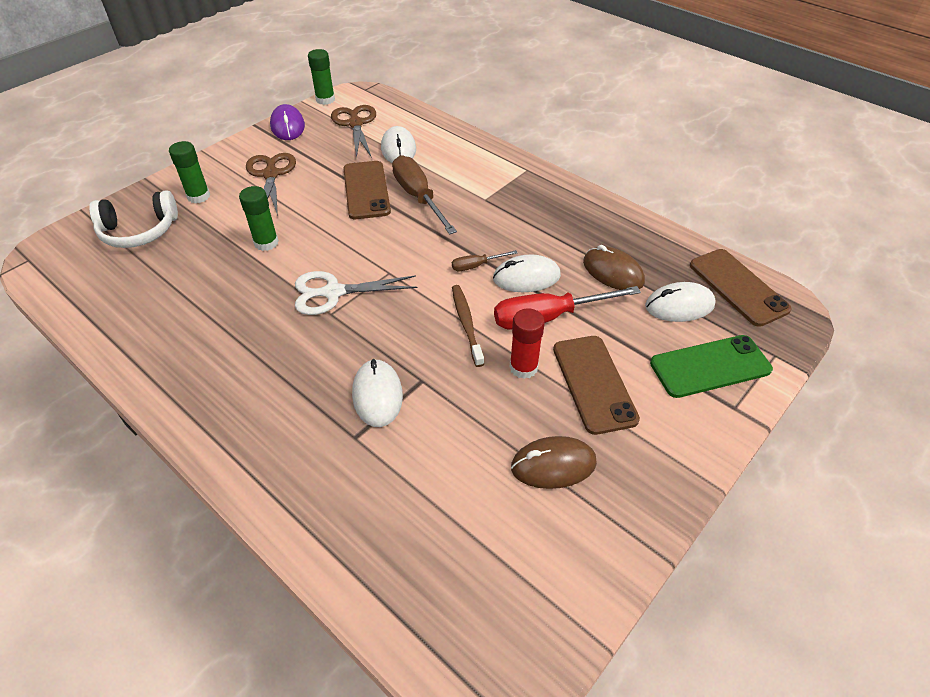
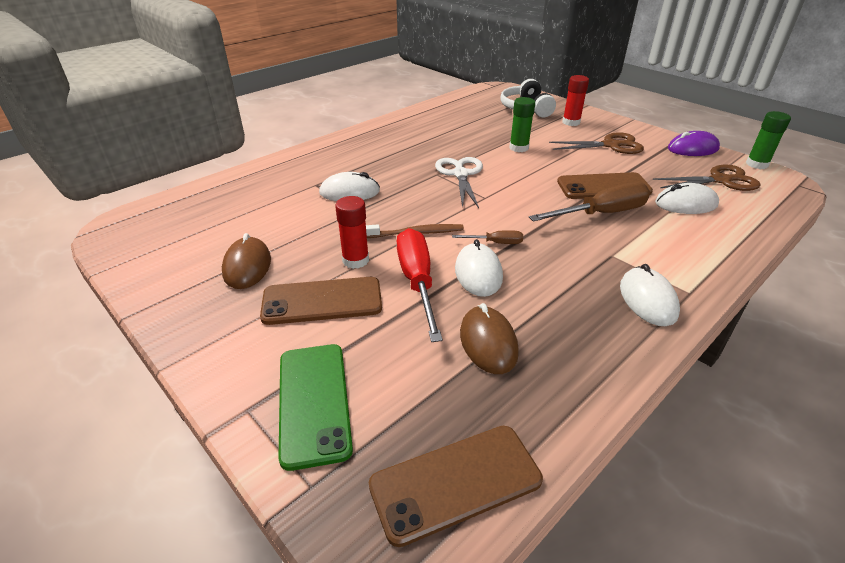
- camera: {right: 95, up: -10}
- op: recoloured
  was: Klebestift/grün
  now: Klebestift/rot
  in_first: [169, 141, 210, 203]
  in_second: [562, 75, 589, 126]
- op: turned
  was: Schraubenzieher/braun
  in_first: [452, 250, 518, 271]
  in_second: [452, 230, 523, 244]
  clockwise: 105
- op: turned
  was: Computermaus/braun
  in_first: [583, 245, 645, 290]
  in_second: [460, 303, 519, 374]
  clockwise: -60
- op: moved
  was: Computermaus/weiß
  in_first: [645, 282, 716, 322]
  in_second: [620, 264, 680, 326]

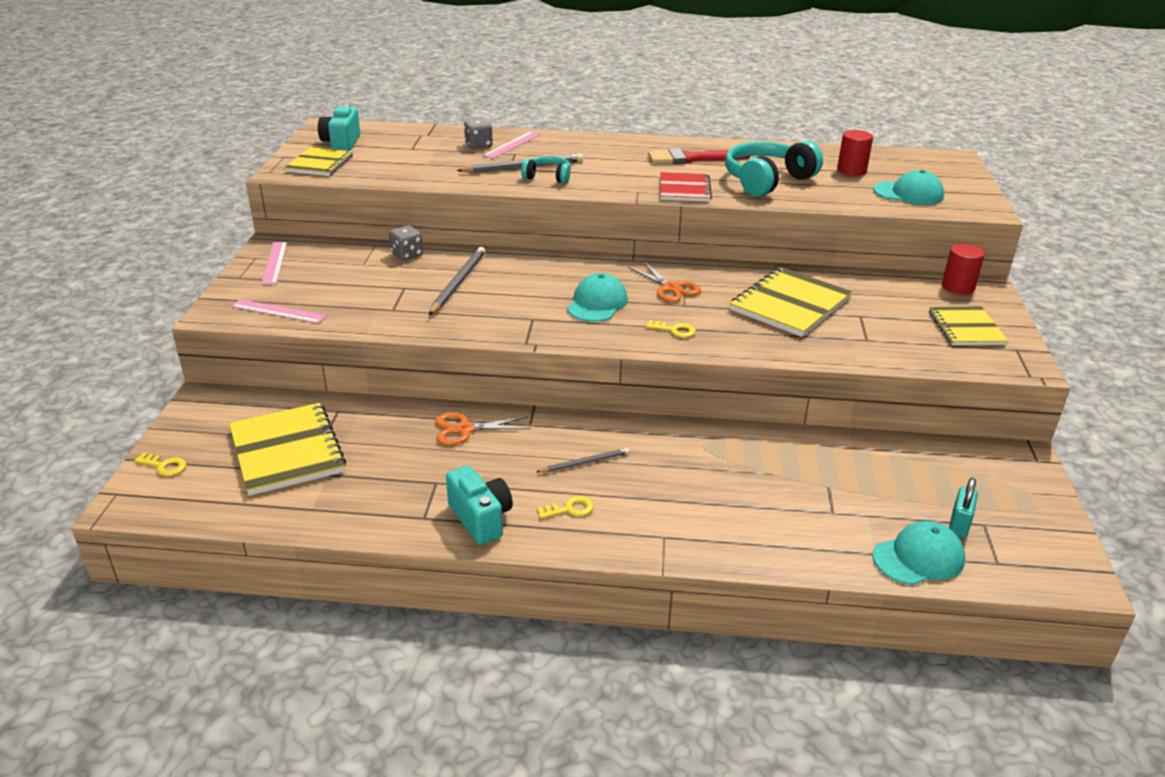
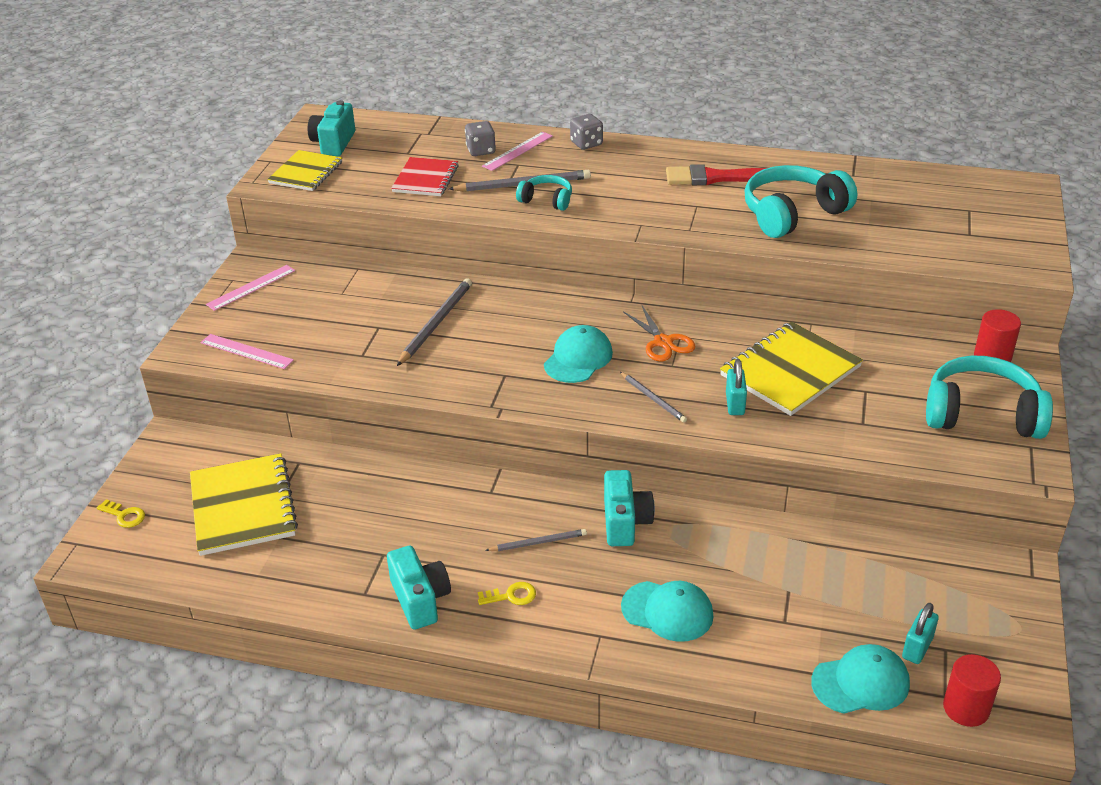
- camera: {right: 10, up: 5}
- op: turned
  was: Lineal/rosa
  in_first: [261, 242, 287, 285]
  in_second: [206, 265, 295, 311]
  clockwise: 45
- op: moved
  was: Spielwürfel/grau
  in_first: [389, 225, 423, 260]
  in_second: [570, 114, 603, 150]
- op: removed
  was: Schere/orange
  in_first: [436, 413, 531, 445]
- op: replaced
  was: Schlüssel/gelb
  now: Bleistift/grau
  in_first: [646, 320, 696, 338]
  in_second: [620, 372, 687, 423]
- op: moved
  was: Notizbuch/rot
  in_first: [661, 172, 712, 202]
  in_second: [391, 157, 459, 196]
- op: moved
  was: Vollzylinder/rot
  in_first: [837, 130, 873, 176]
  in_second: [943, 654, 1001, 727]
- op: moved
  was: Kappe/türkis
  in_first: [873, 170, 944, 205]
  in_second: [621, 581, 714, 642]
- op: replaced
  was: Notizbuch/gelb
  now: Kopfhörer/türkis
  in_first: [929, 306, 1008, 346]
  in_second: [926, 356, 1053, 439]
- op: added
  now: Kamera/türkis
  in_second: [604, 470, 655, 546]
- op: added
  now: Vorhängeschloss/türkis
  in_second: [726, 359, 747, 415]

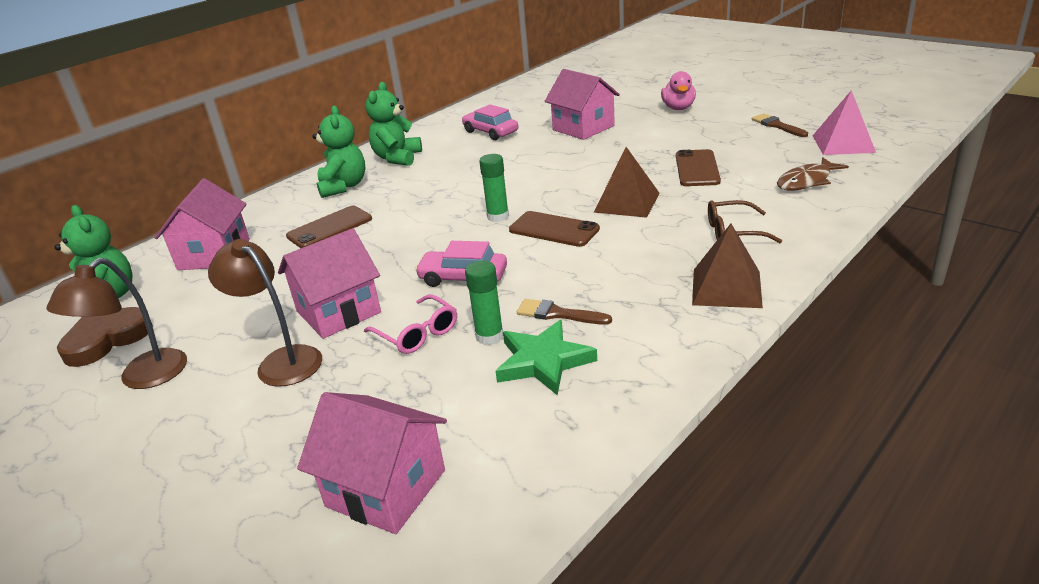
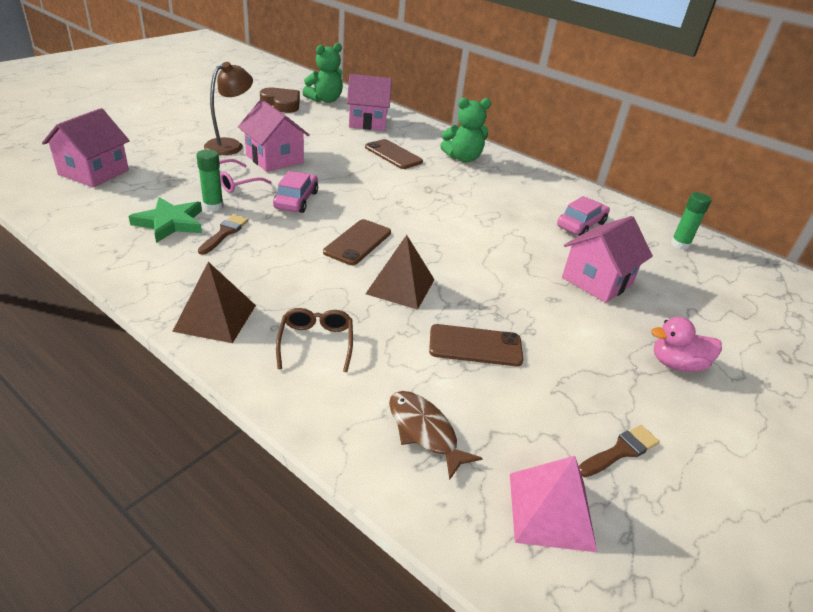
- camera: {right: 80, up: 5}
- op: removed
  was: Lampe/braun
  in_first: [47, 258, 187, 389]
- op: removed
  was: Teddybär/grün
  in_first: [366, 82, 422, 166]
- op: moved
  was: Klebestift/grün
  in_first: [479, 154, 509, 222]
  in_second: [671, 192, 711, 250]

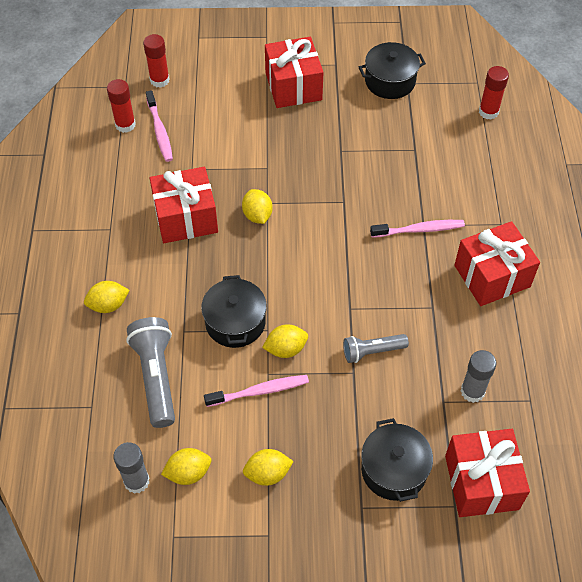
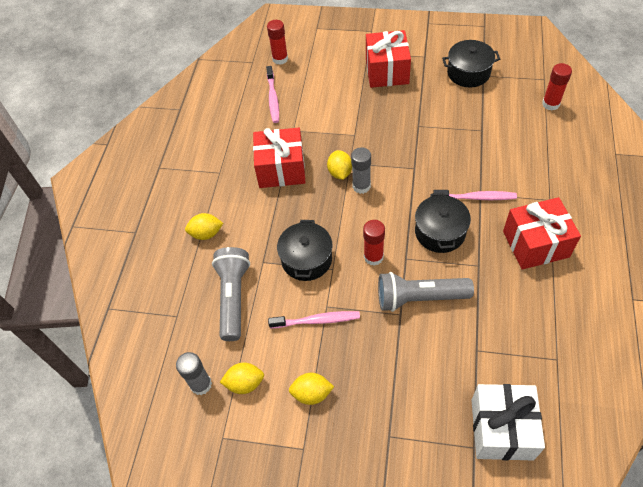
- camera: {right: 15, up: 0}
- op: moved
  was: Klebestift/rot
  in_first: [107, 79, 136, 133]
  in_second: [363, 220, 385, 266]
- op: removed
  was: Zitrone/gelb
  in_first: [262, 324, 308, 358]
- op: resized
  was: Taschenlampe/grau
  in_first: [343, 334, 409, 363]
  in_second: [378, 272, 474, 312]
  ratio: 1.65
- op: moved
  was: Kochtopf/schwarz
  in_first: [361, 418, 433, 502]
  in_second: [415, 193, 471, 253]
- op: recoloured
  was: Geschenk/rot
  now: Geschenk/weiß
  in_first: [445, 429, 530, 517]
  in_second: [471, 384, 545, 460]
- op: moved
  was: Klebestift/grau
  in_first: [461, 350, 496, 403]
  in_second: [351, 147, 371, 194]

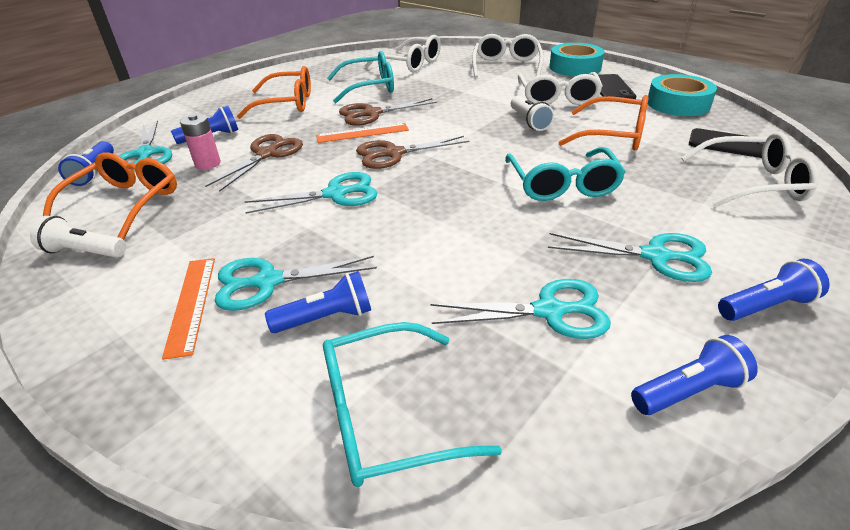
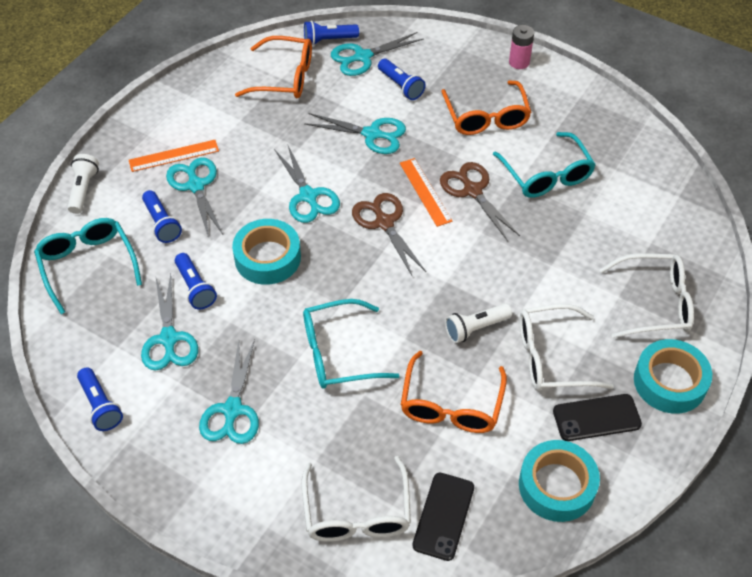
- camera: {right: 80, up: 15}
- op: moved
  was: Taschenlampe/weiß
  in_first: [30, 216, 126, 258]
  in_second: [67, 154, 99, 214]
- op: moved
  was: Batterie/rosa
  in_first: [180, 114, 221, 170]
  in_second: [509, 25, 534, 69]
- op: recoloured
  was: Schere/braun
  now: Schere/türkis
  in_first: [205, 134, 303, 192]
  in_second: [304, 113, 406, 154]
- op: removed
  was: Brille/weiß
  in_first: [365, 35, 441, 73]
- op: moved
  was: Taschenlampe/blau
  in_first: [718, 259, 830, 321]
  in_second: [175, 253, 217, 310]
- op: added
  now: Klebeband/türkis
  in_second: [232, 219, 301, 285]

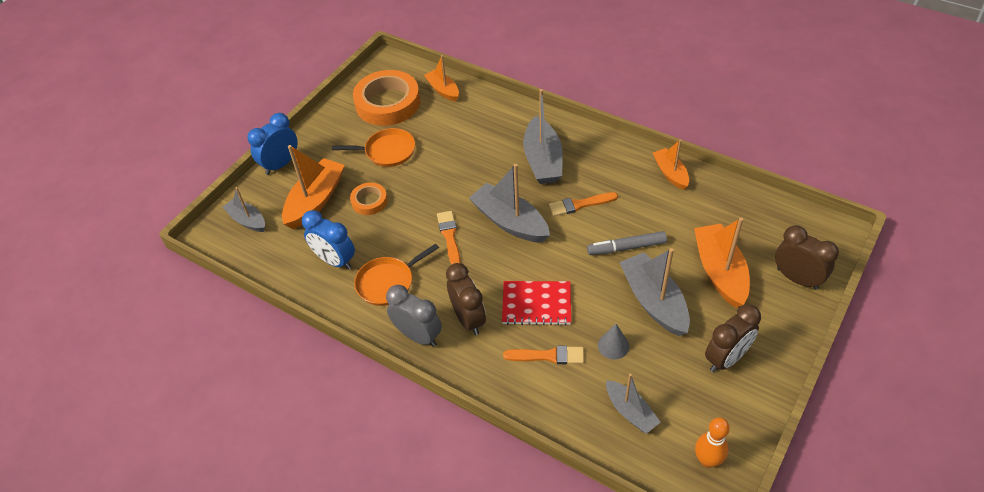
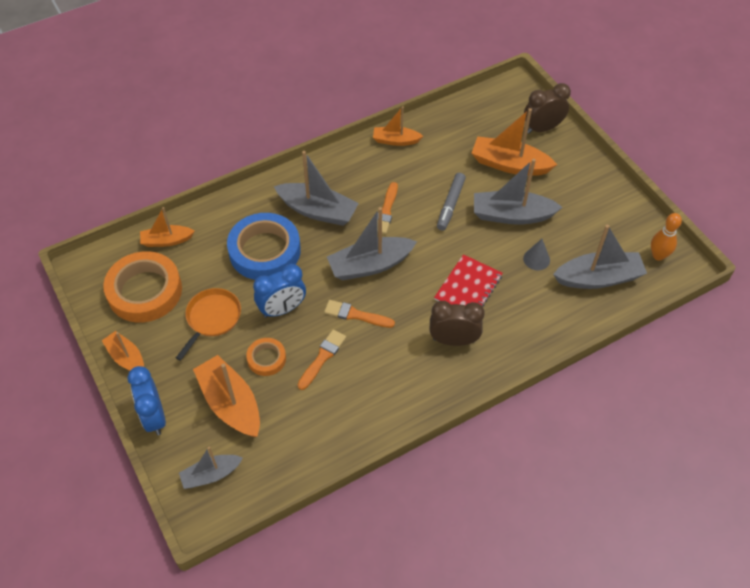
- camera: {right: -65, up: 5}
- op: moved
  was: Wecker/blau
  in_first: [302, 210, 355, 270]
  in_second: [253, 264, 306, 318]
- op: removed
  was: Pfanne/orange
  in_first: [354, 244, 439, 306]
- op: removed
  was: Wecker/grau
  in_first: [386, 285, 442, 347]
- op: moved
  was: Pinsel/orange
  in_first: [503, 346, 584, 364]
  in_second: [298, 329, 346, 390]
- op: resized
  was: Boot/grau
  in_first: [606, 374, 661, 434]
  in_second: [553, 225, 647, 289]
  ratio: 1.65
- op: removed
  was: Wecker/braun
  in_first: [705, 304, 761, 372]
- op: added
  now: Boot/orange
  in_second: [102, 331, 144, 370]
- op: added
  now: Klebeband/blau
  in_second: [227, 213, 301, 280]

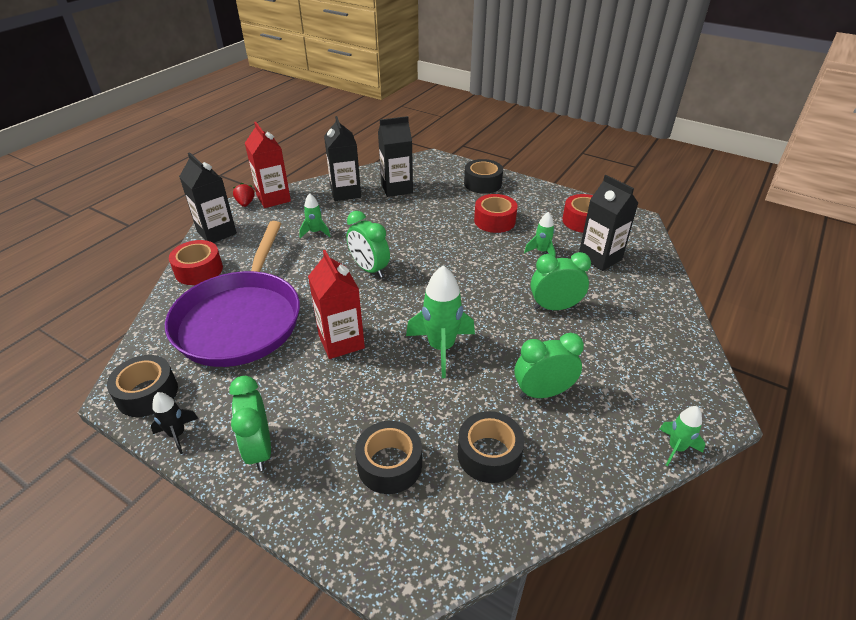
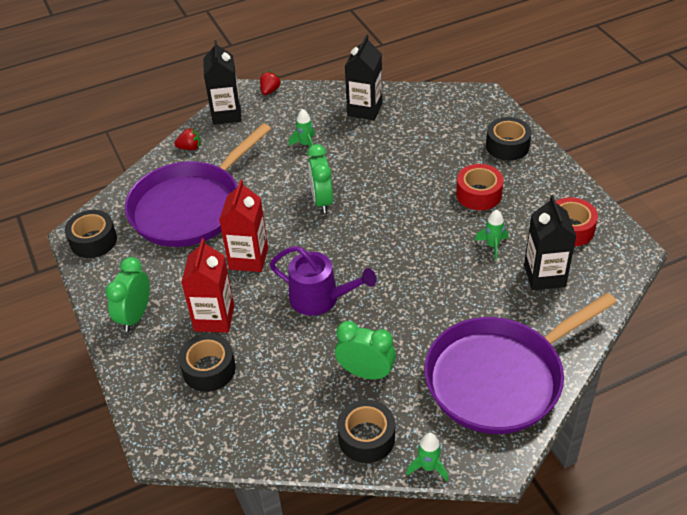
- camera: {right: 35, up: 5}
- op: removed
  was: Rakete/schwarz
  in_first: [151, 392, 199, 454]
- op: replaced
  was: Klebeband/rot
  now: Erdbeere/rot
  in_first: [169, 240, 223, 285]
  in_second: [174, 128, 201, 150]
- op: moved
  was: Getränkekarton/rot
  in_first: [245, 122, 291, 208]
  in_second: [181, 238, 234, 333]
- op: removed
  was: Getränkekarton/schwarz
  in_first: [378, 116, 413, 197]
- op: replaced
  was: Rakete/grün
  now: Gießkanne/lila
  in_first: [406, 265, 475, 378]
  in_second: [270, 246, 376, 316]
- op: moved
  was: Klebeband/schwarz
  in_first: [458, 411, 525, 483]
  in_second: [337, 400, 395, 463]
- op: removed
  was: Wecker/grün
  in_first: [531, 252, 591, 310]
- op: added
  now: Pfanne/lila
  in_second: [424, 293, 617, 434]

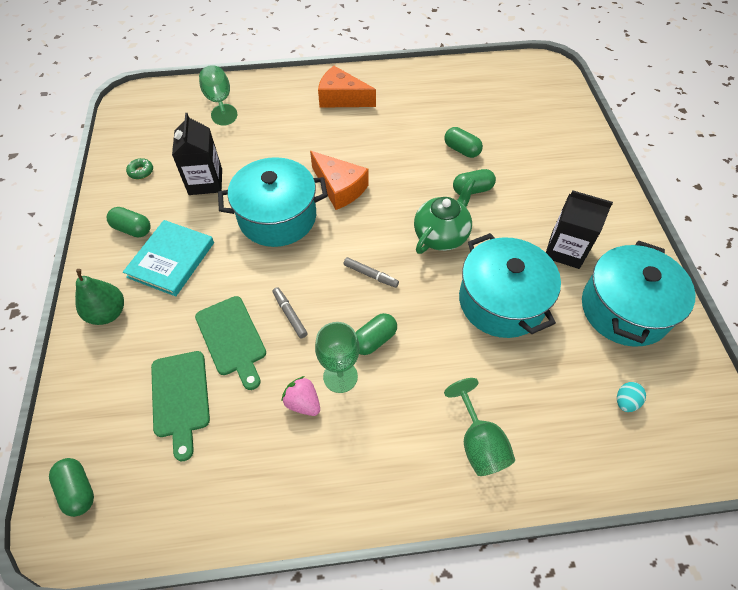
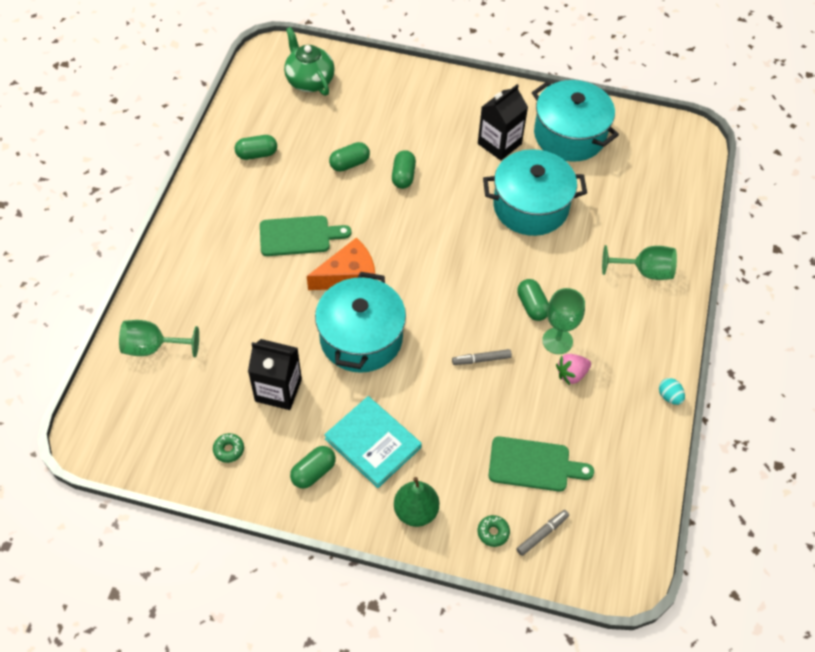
- camera: {right: -70, up: 0}
- op: moved
  was: Kapsel/grün
  in_first: [49, 458, 94, 517]
  in_second: [235, 135, 277, 160]
- op: moved
  was: Schneidebrett/grün
  in_first: [195, 296, 266, 390]
  in_second: [260, 216, 351, 256]
- op: removed
  was: Käse/orange
  in_first: [318, 66, 376, 108]
- op: moved
  was: Filzstift/grau
  in_first: [343, 257, 399, 288]
  in_second: [516, 510, 569, 556]
- op: moved
  was: Teekanne/grün
  in_first: [414, 178, 476, 254]
  in_second: [284, 27, 335, 96]
- op: moved
  was: Ei/türkis
  in_first: [617, 382, 646, 412]
  in_second: [659, 378, 685, 405]
- op: added
  now: Donut/grün
  in_second: [478, 515, 510, 547]

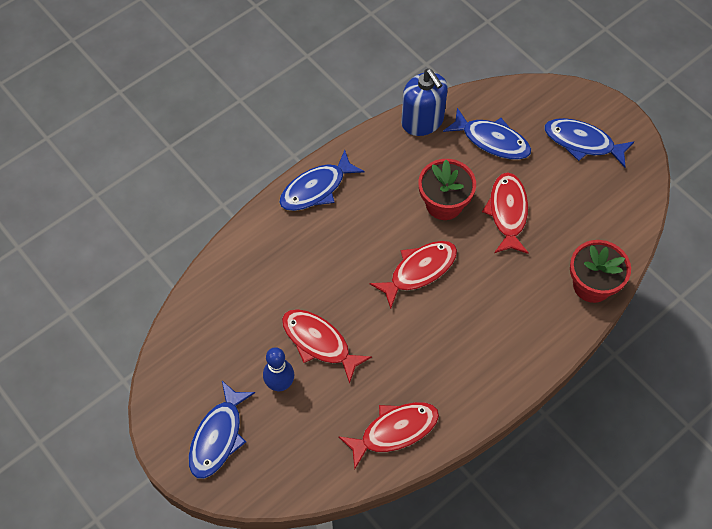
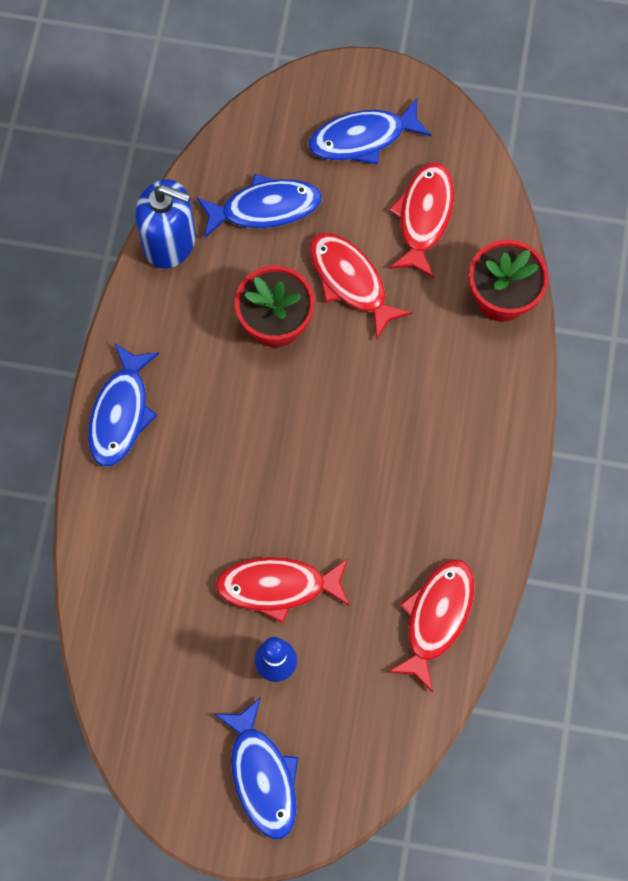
- camera: {right: -40, up: 10}
- op: moved
  was: Fisch/rot
  in_first: [370, 241, 457, 309]
  in_second: [389, 162, 454, 278]

